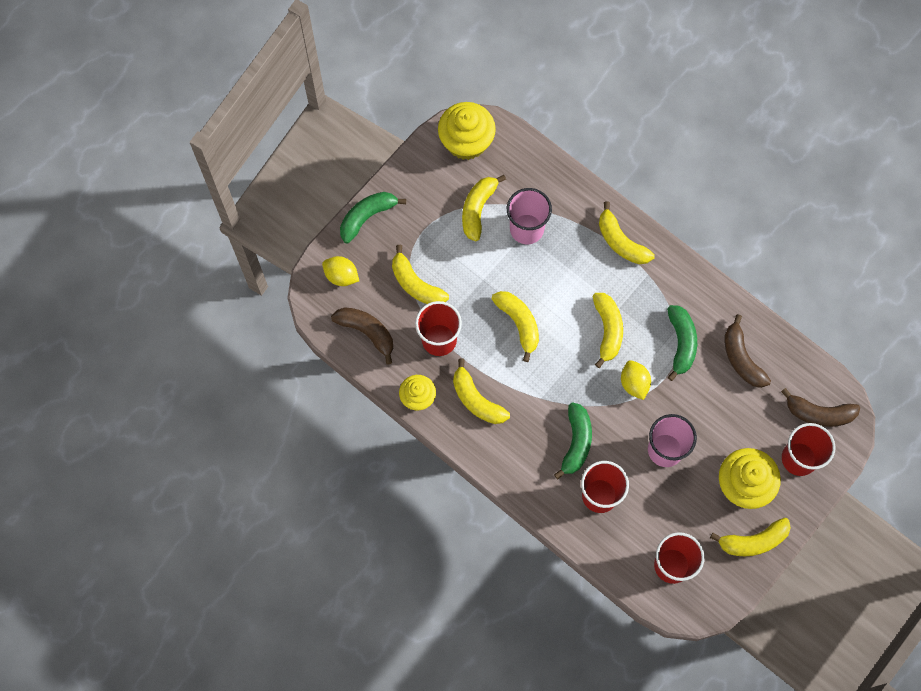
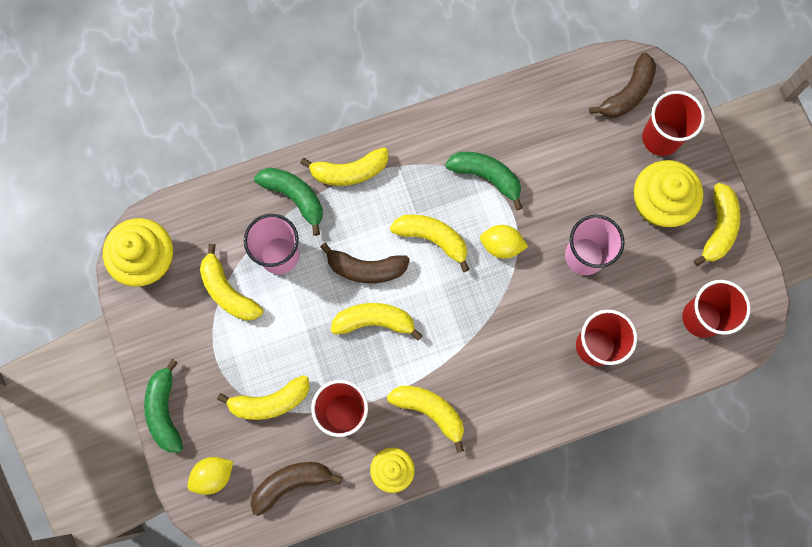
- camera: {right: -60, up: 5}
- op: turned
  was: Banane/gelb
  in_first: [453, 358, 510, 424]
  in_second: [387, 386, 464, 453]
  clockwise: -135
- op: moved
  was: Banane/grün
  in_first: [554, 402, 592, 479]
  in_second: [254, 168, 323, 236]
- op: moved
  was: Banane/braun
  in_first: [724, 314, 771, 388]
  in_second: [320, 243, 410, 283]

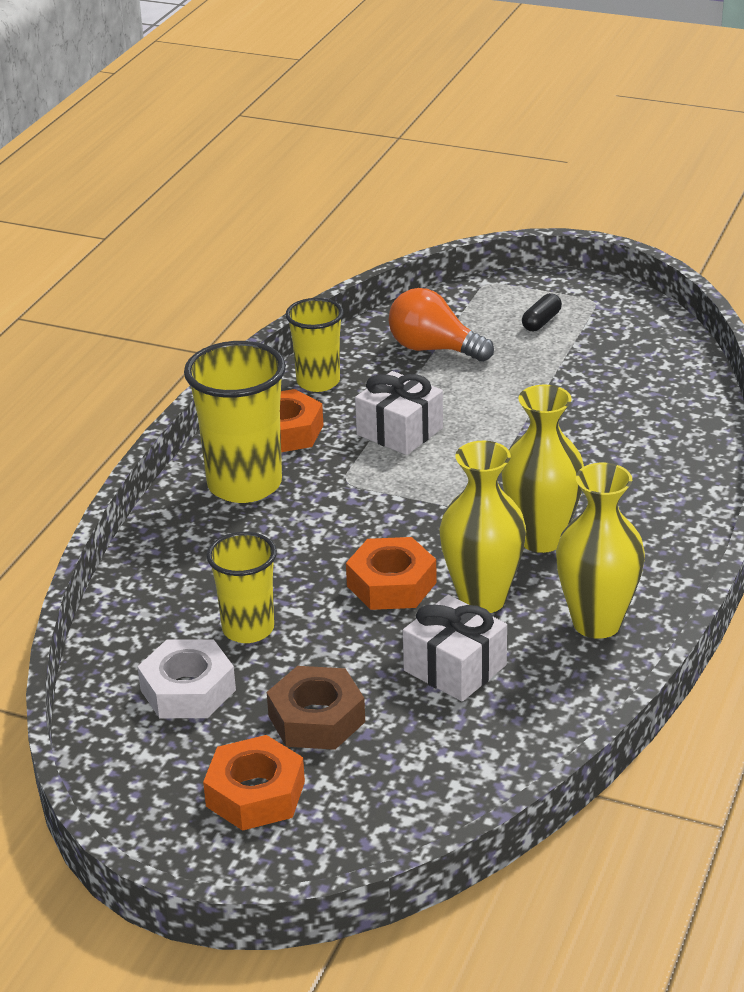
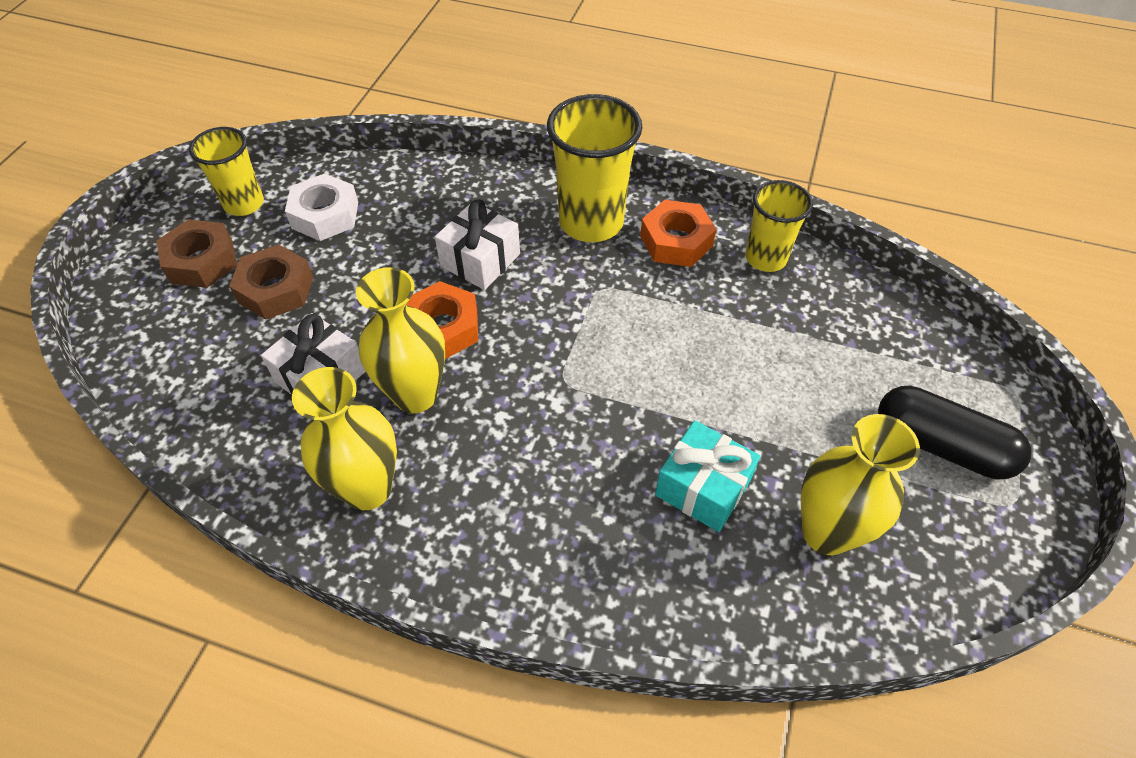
- camera: {right: 85, up: 20}
- op: recoloured
  was: Sechskantmutter/orange
  now: Sechskantmutter/braun
  in_first: [203, 735, 305, 831]
  in_second: [156, 219, 237, 288]
- op: moved
  was: Becher/gelb
  in_first: [207, 532, 277, 643]
  in_second: [189, 127, 264, 216]
- op: moved
  was: Geschenk/weiß
  in_first: [355, 371, 443, 455]
  in_second: [435, 199, 520, 290]
- op: removed
  was: Glühbirne/orange
  in_first: [388, 288, 494, 362]
- op: moved
  was: Vase/gelb
  in_first: [501, 385, 584, 553]
  in_second: [801, 414, 920, 555]
- op: resized
  was: Kapsel/schwarz
  in_first: [522, 293, 562, 331]
  in_second: [878, 386, 1031, 479]
  ratio: 2.04
- op: added
  now: Geschenk/türkis
  in_second: [655, 420, 760, 532]

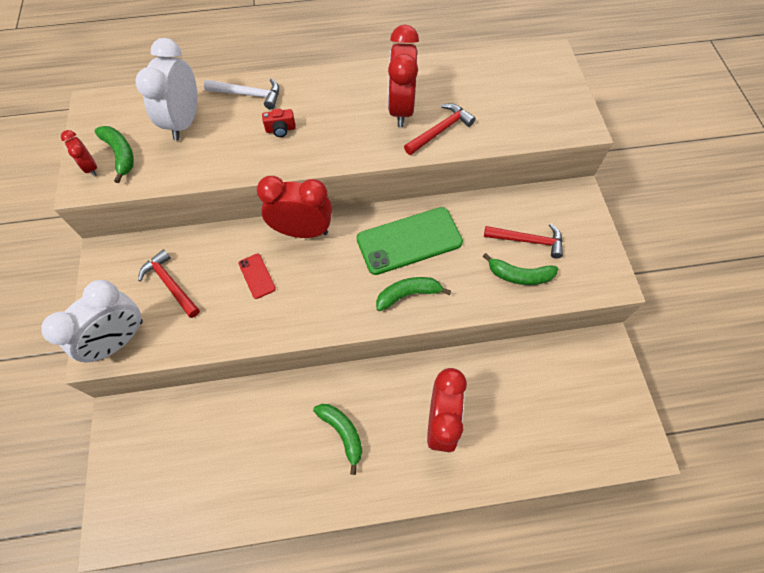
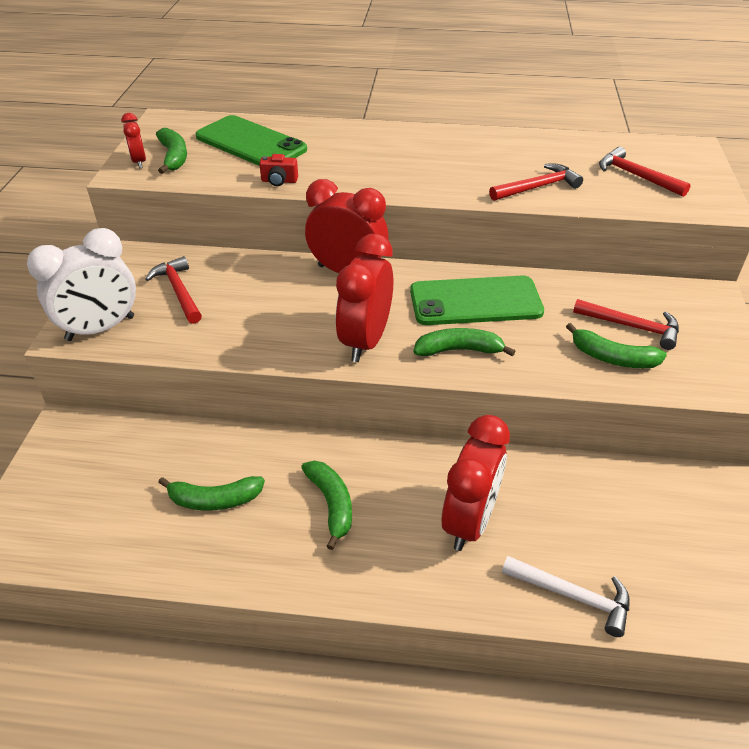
- camera: {right: 15, up: -20}
- op: replaced
  was: Wecker/weiß
  now: Handy/grün
  in_first: [135, 38, 197, 141]
  in_second: [195, 115, 307, 166]
- op: moved
  was: Hammer/weiß
  in_first: [204, 78, 279, 109]
  in_second: [502, 556, 630, 637]
- op: removed
  was: Handy/rot
  in_first: [238, 254, 276, 299]
- op: moved
  was: Kamera/rot
  in_first: [262, 109, 296, 137]
  in_second: [259, 154, 298, 186]
- op: moved
  was: Wecker/rot
  in_first: [388, 25, 419, 127]
  in_second: [336, 234, 393, 362]
- op: added
  now: Banane/grün
  in_second: [158, 476, 265, 511]
- op: added
  now: Hammer/rot
  in_second: [599, 147, 691, 197]

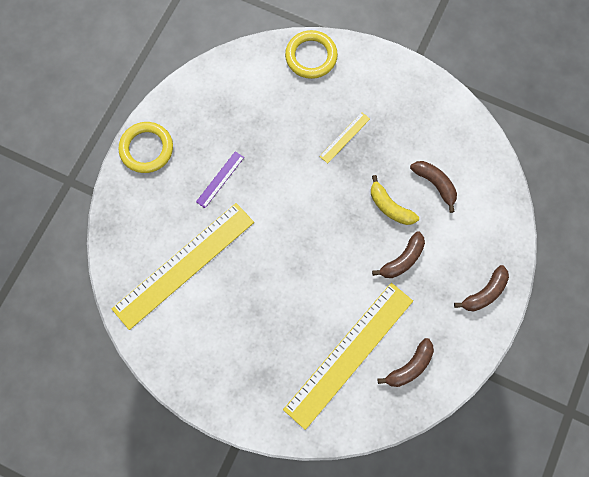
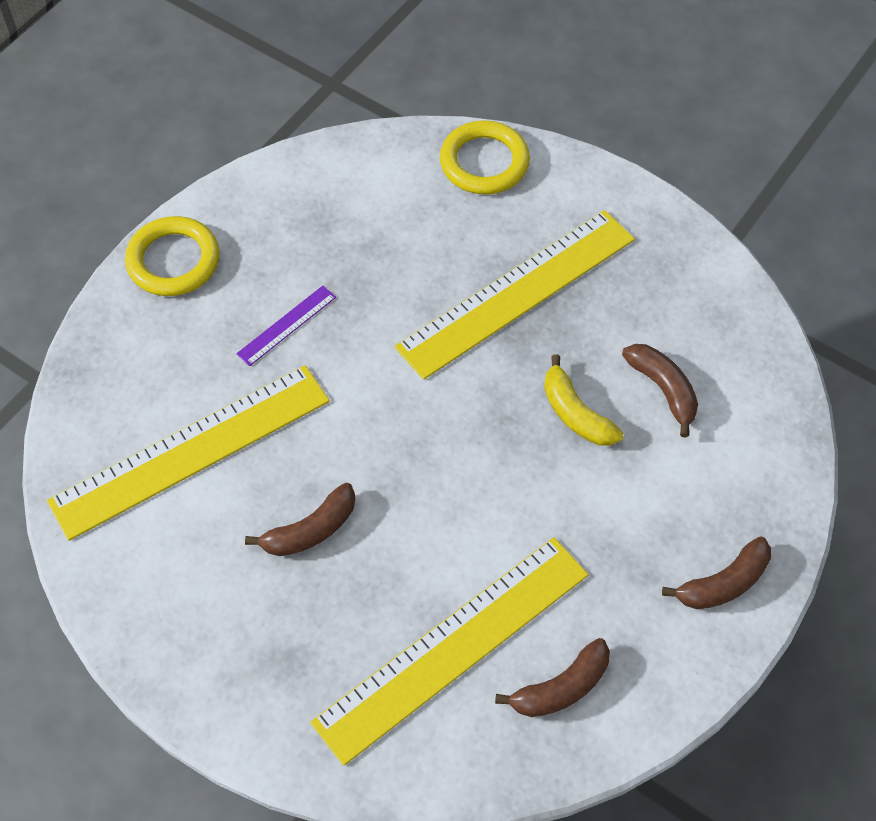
- camera: {right: 10, up: -15}
- op: resized
  was: Lineal/gelb
  in_first: [319, 112, 370, 164]
  in_second: [395, 210, 635, 380]
  ratio: 2.38
- op: moved
  was: Banane/braun
  in_first: [372, 231, 425, 278]
  in_second: [245, 483, 355, 556]

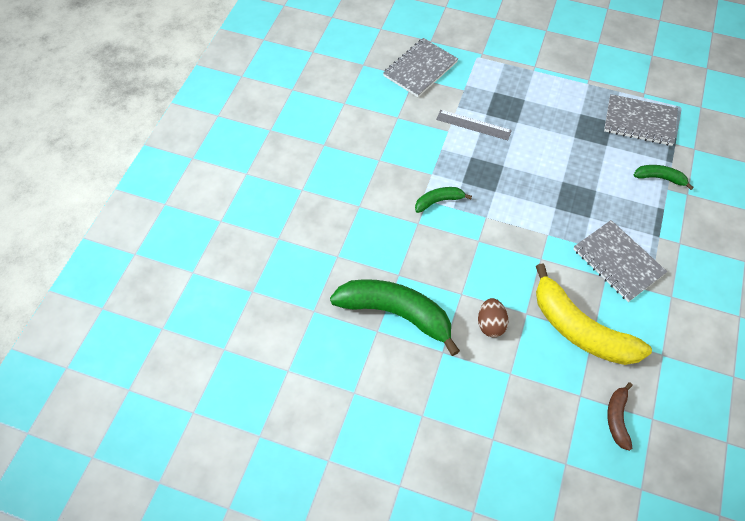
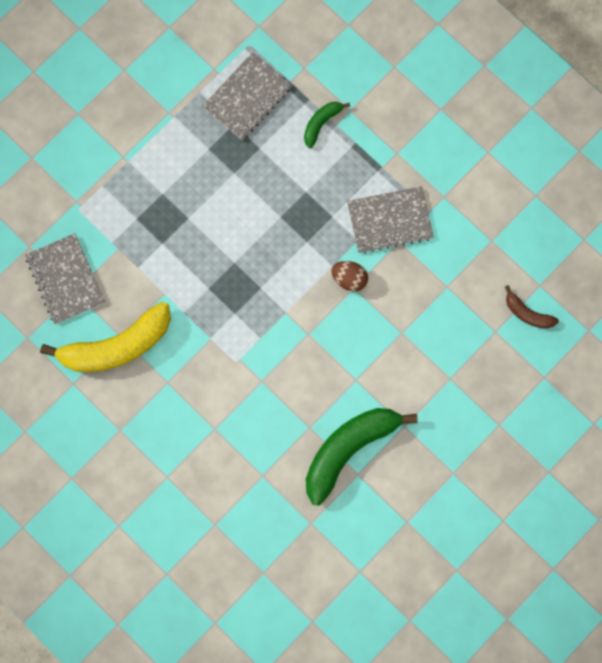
- camera: {right: -65, up: 20}
- op: removed
  was: Banane/grün
  in_first: [415, 187, 472, 213]
- op: removed
  was: Lineal/grau
  in_first: [436, 110, 512, 140]
- op: moved
  was: Ei/braun
  in_first: [478, 298, 508, 337]
  in_second: [331, 261, 368, 292]
- op: moved
  was: Banane/gelb
  in_first: [536, 263, 652, 365]
  in_second: [40, 302, 171, 372]

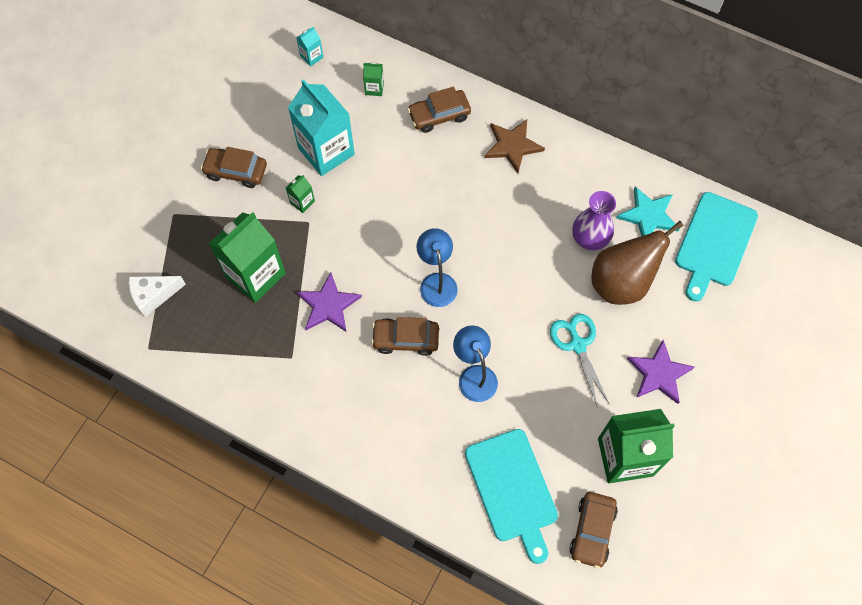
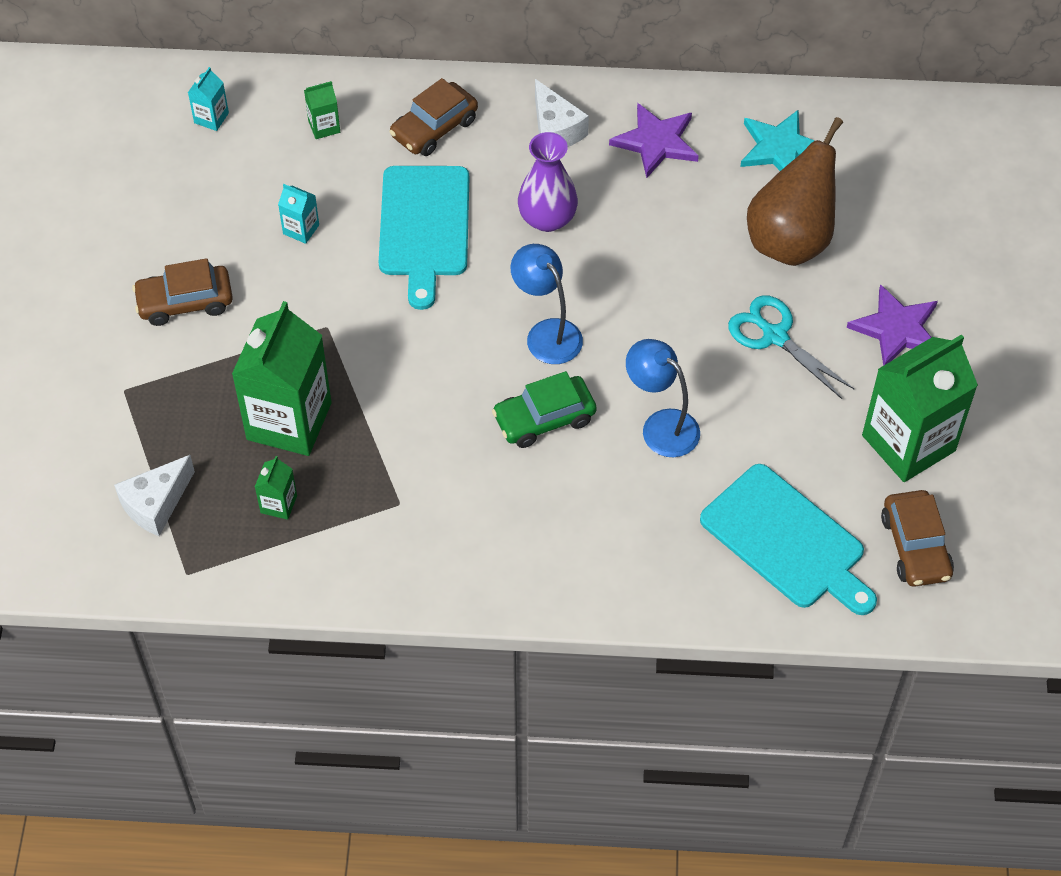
- camera: {right: -25, up: -10}
- op: moved
  was: Getränkekarton/grün
  in_first: [286, 175, 315, 213]
  in_second: [255, 456, 297, 520]
- op: resized
  was: Getränkekarton/türkis
  in_first: [288, 79, 355, 176]
  in_second: [278, 184, 319, 244]
  ratio: 0.43
- op: moved
  was: Stern/lila
  in_first: [297, 272, 362, 332]
  in_second: [609, 103, 699, 178]
- op: recoloured
  was: Auto/braun
  now: Auto/grün
  in_first: [371, 317, 439, 356]
  in_second: [492, 371, 596, 448]
- op: replaced
  was: Stern/braun
  now: Käse/weiß
  in_first: [484, 119, 545, 173]
  in_second: [535, 79, 589, 147]
- op: moved
  was: Vase/lila
  in_first: [572, 191, 616, 250]
  in_second: [518, 132, 578, 232]
- op: moved
  was: Schneidebrett/türkis
  in_first: [675, 192, 758, 302]
  in_second: [379, 166, 469, 310]

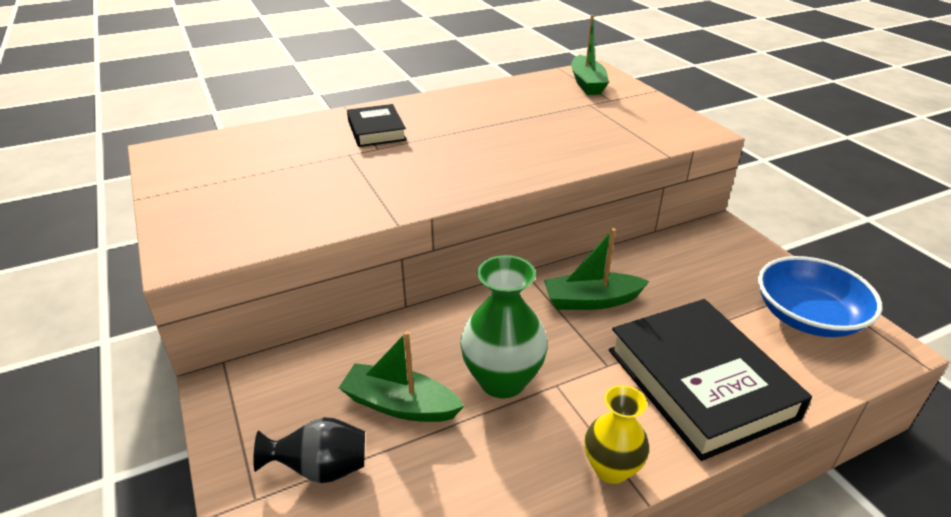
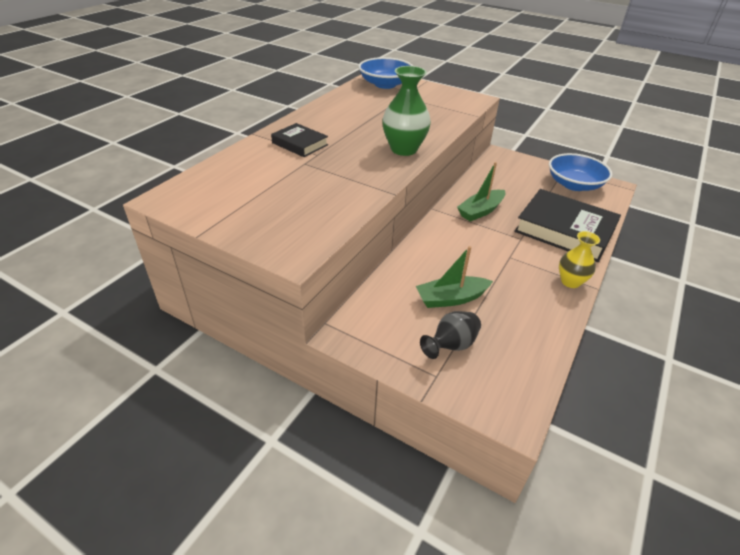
- camera: {right: -35, up: 5}
- op: moved
  was: Vase/grün
  in_first: [460, 255, 548, 398]
  in_second: [382, 66, 431, 156]
- op: replaced
  was: Boot/grün
  now: Schüssel/blau
  in_first: [571, 15, 609, 95]
  in_second: [358, 57, 413, 89]

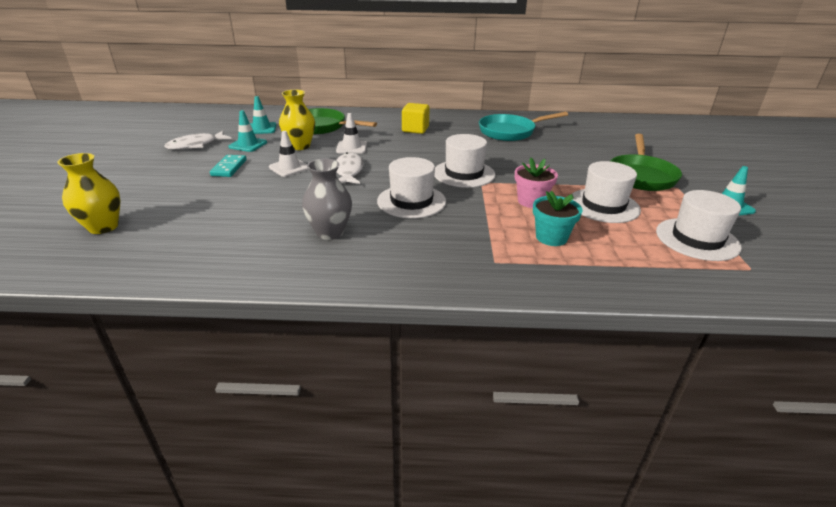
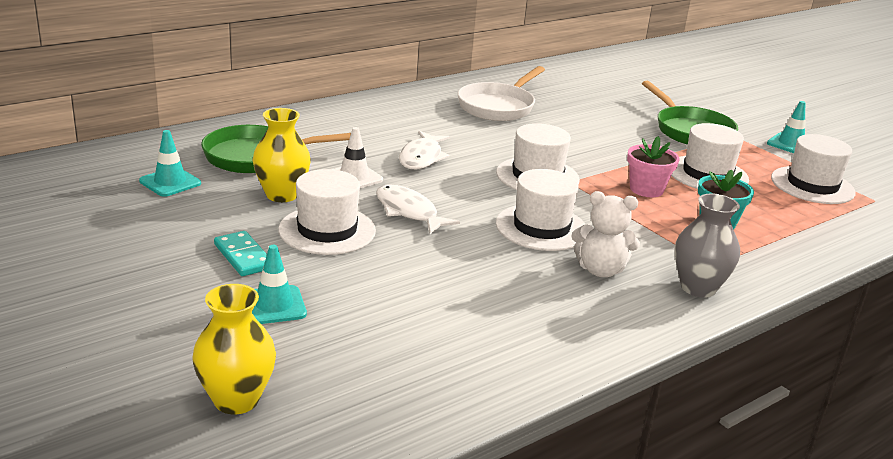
- camera: {right: -40, up: -5}
- op: moved
  was: Fisch/weiß
  in_first: [165, 131, 231, 150]
  in_second: [399, 131, 450, 169]
- op: moved
  was: Leitkegel/türkis
  in_first: [229, 110, 267, 152]
  in_second: [252, 245, 307, 324]
- op: replaced
  was: Leitkegel/weiß
  now: Hut/weiß
  in_first: [269, 131, 309, 177]
  in_second: [278, 169, 376, 255]
- op: moved
  was: Vase/grau
  in_first: [302, 158, 352, 240]
  in_second: [675, 194, 740, 298]
- op: removed
  was: Kubus/gelb
  in_first: [402, 103, 430, 134]
- op: recoloured
  was: Pfanne/türkis
  now: Pfanne/weiß
  in_first: [479, 112, 568, 141]
  in_second: [458, 66, 545, 121]
- op: added
  now: Teddybär/weiß
  in_second: [572, 191, 640, 277]

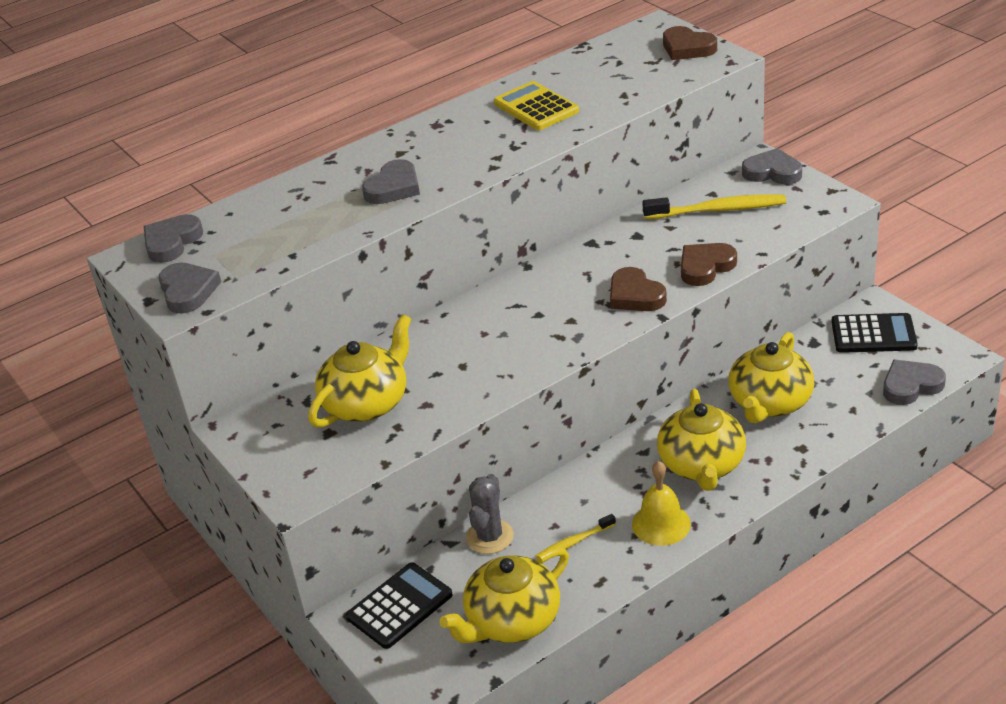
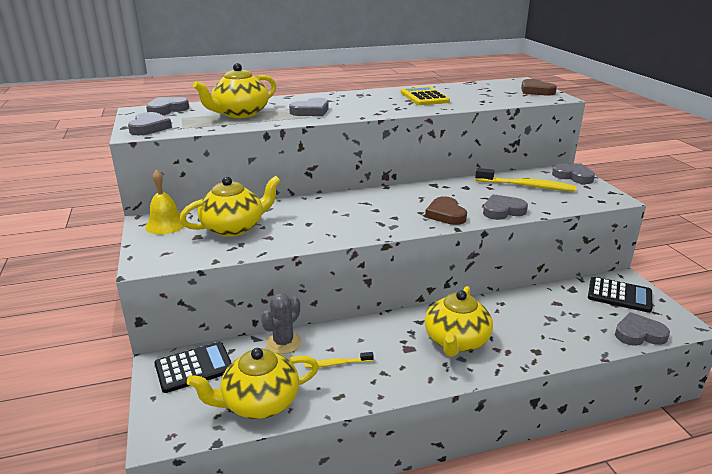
- camera: {right: 15, up: -10}
- op: moved
  was: Glocke/gelb
  in_first: [632, 461, 691, 546]
  in_second: [145, 170, 185, 234]
- op: recoloured
  was: Herz/braun
  now: Herz/grau
  in_first: [681, 243, 737, 286]
  in_second: [483, 194, 528, 220]
- op: moved
  was: Teekanne/gelb
  in_first: [728, 332, 814, 423]
  in_second: [193, 63, 276, 118]

